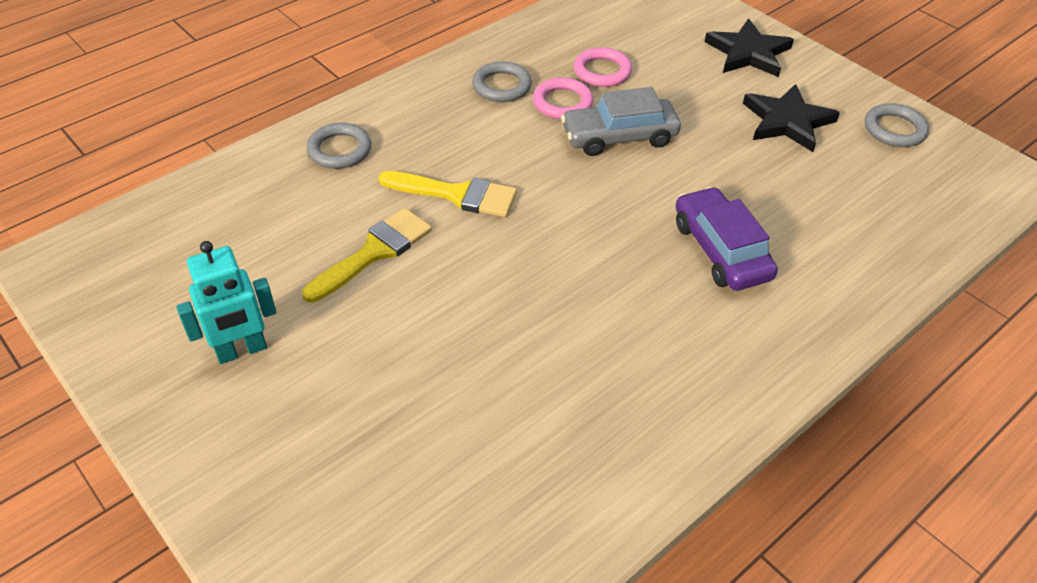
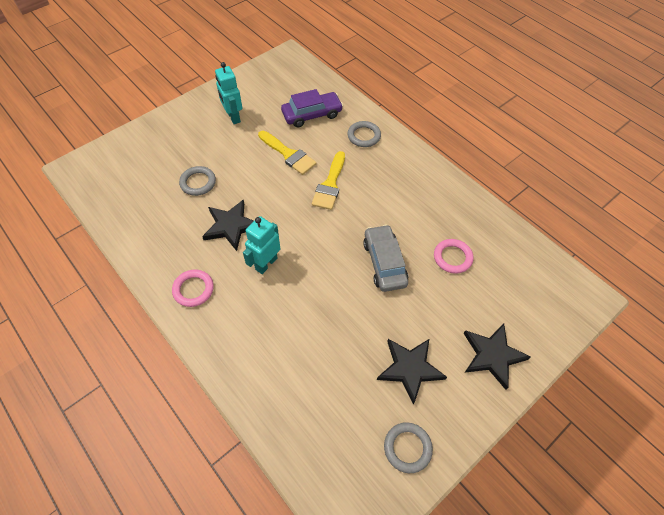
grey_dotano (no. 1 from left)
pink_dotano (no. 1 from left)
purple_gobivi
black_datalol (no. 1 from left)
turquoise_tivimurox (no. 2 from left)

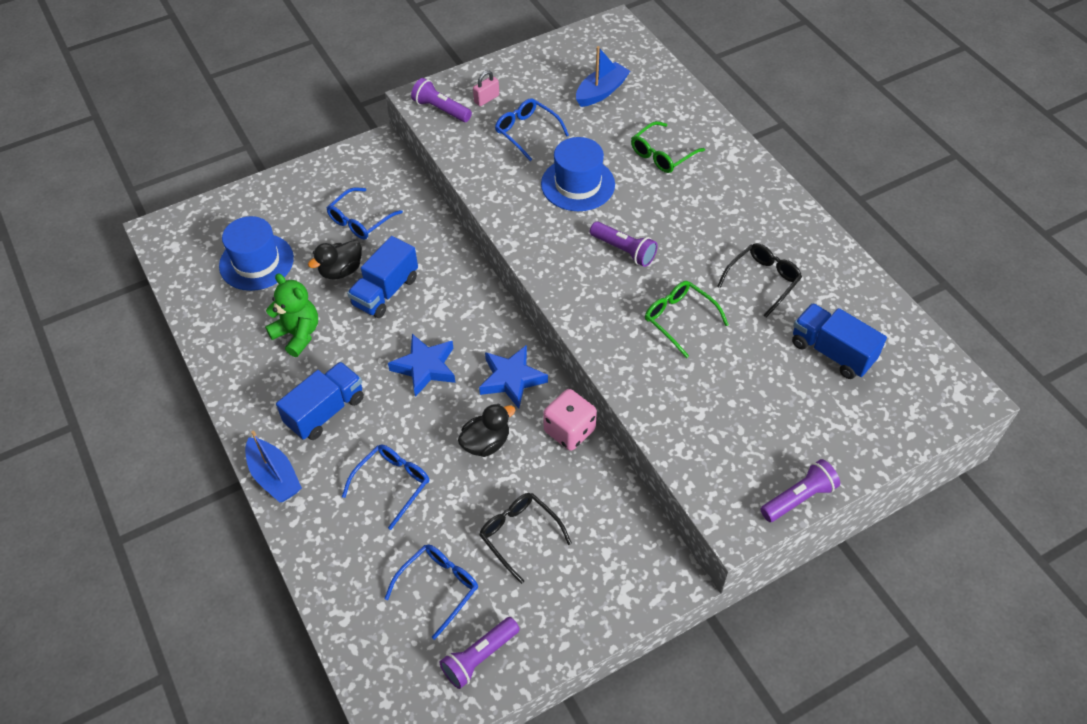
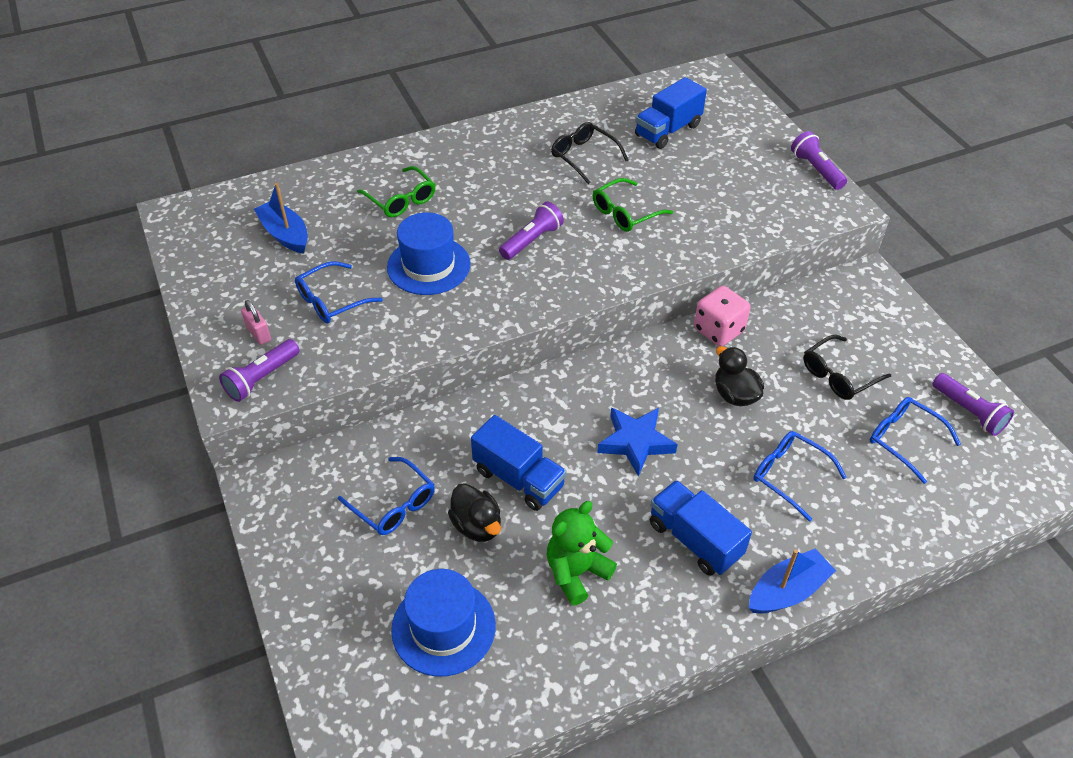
blue_datalol (no. 2 from left in the first image)

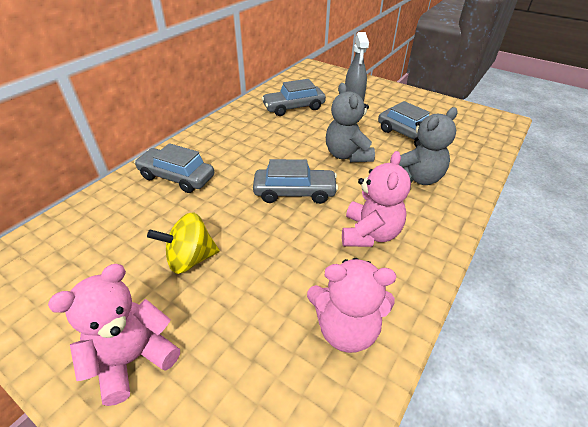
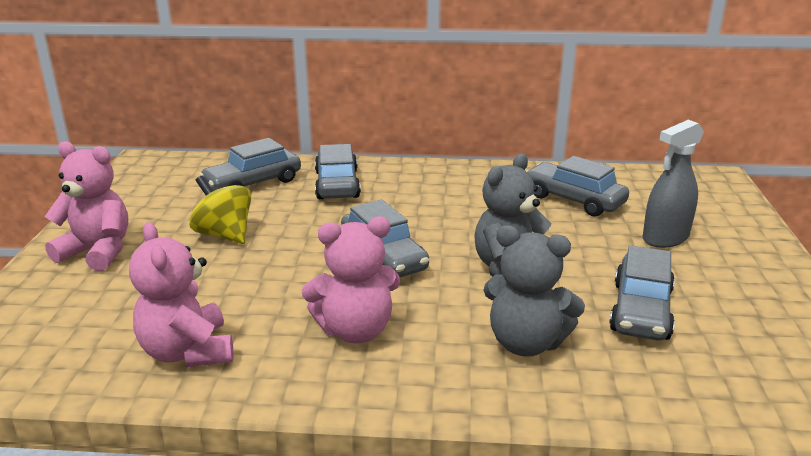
grey_gobivi (no. 1 from left)

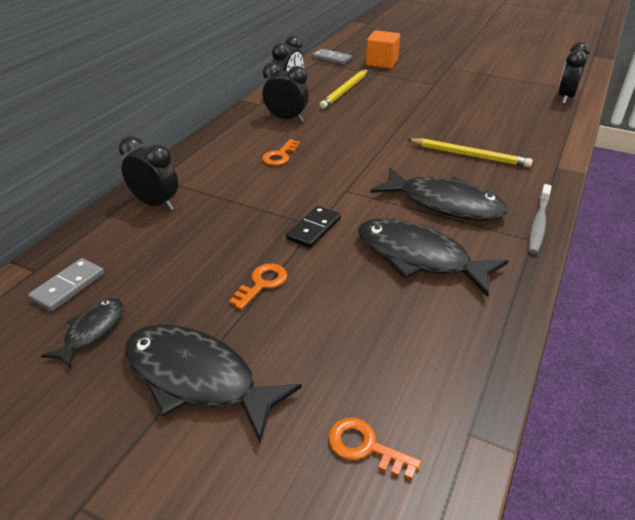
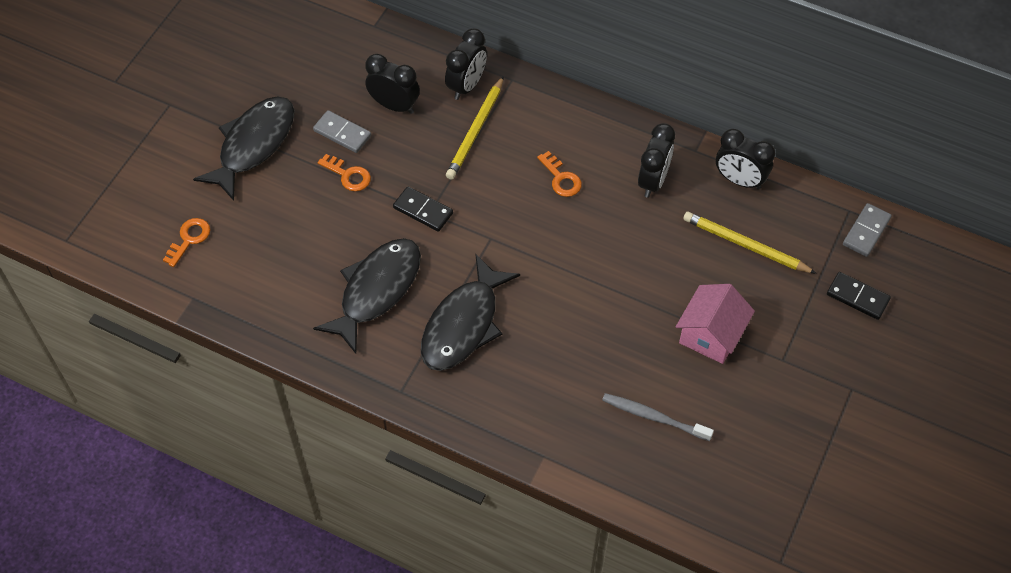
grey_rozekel (no. 1 from left)
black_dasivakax (no. 1 from left in the first image)
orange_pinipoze (no. 3 from left)
black_rozekel (no. 2 from left)
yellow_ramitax (no. 1 from left)
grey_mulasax
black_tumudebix (no. 1 from left)
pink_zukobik

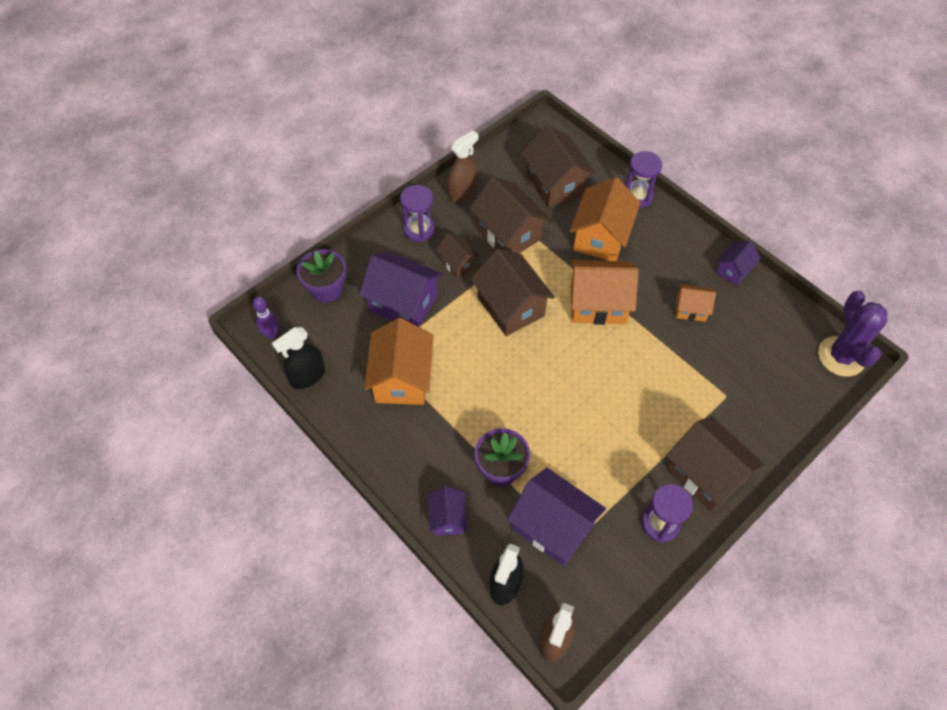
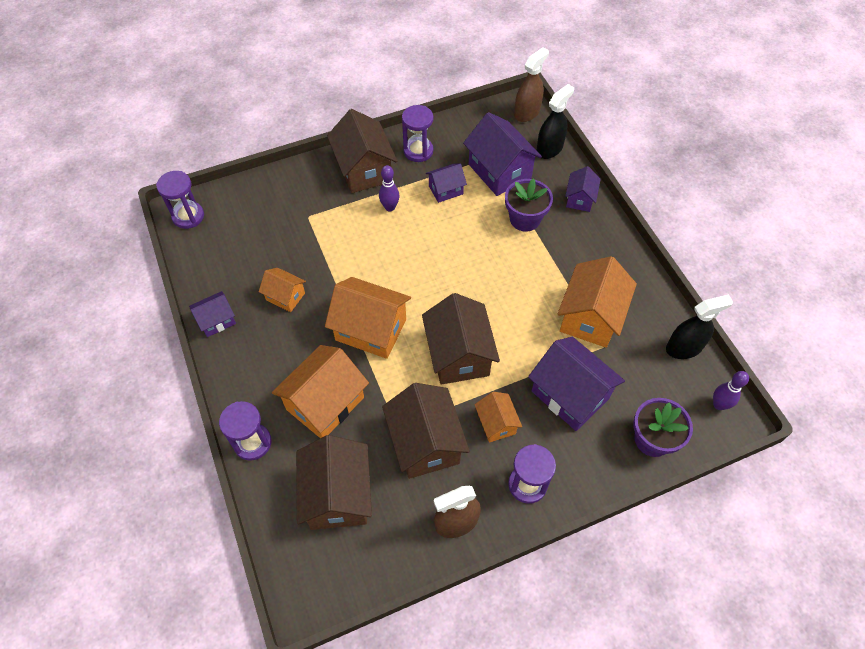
orange_zukobik (no. 4 from left)
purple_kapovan (no. 1 from left)
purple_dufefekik (no. 1 from left)
purple_zukobik (no. 2 from left)

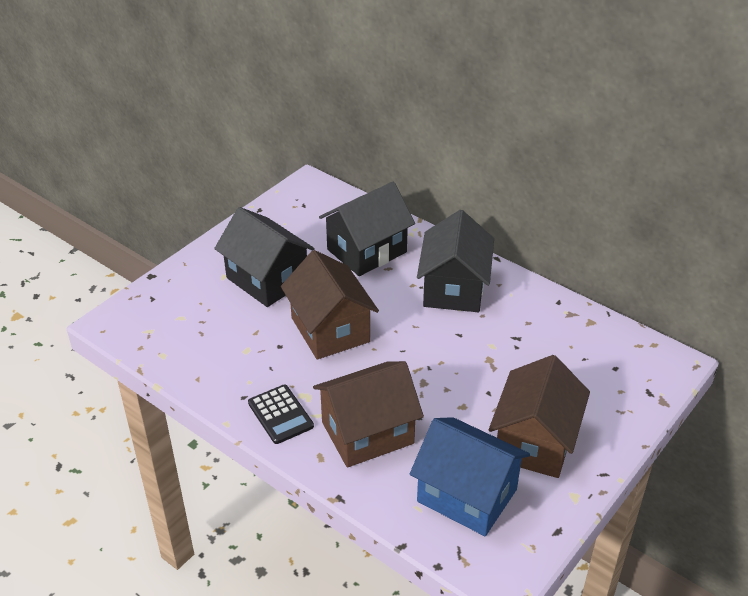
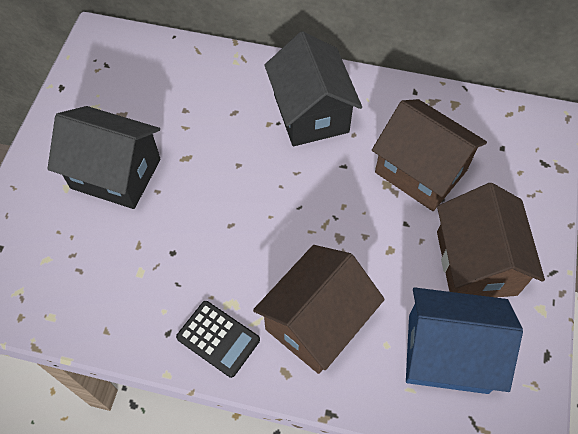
brown_zukobik (no. 2 from left)
black_zukobik (no. 2 from left in the first image)

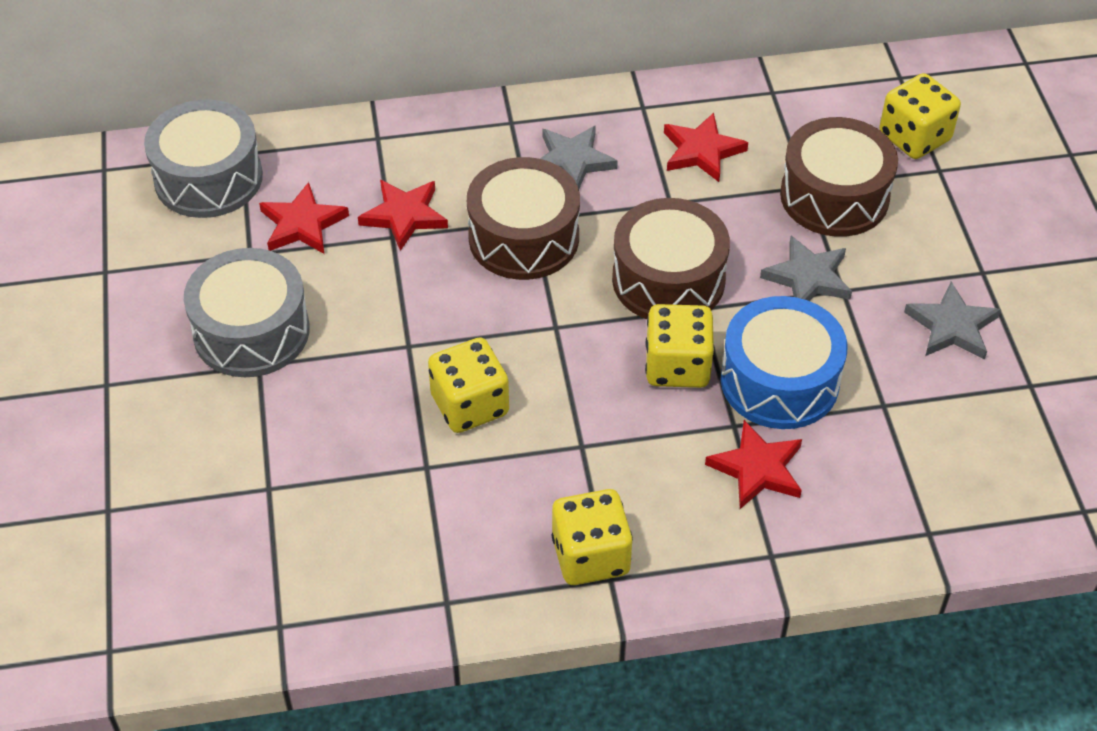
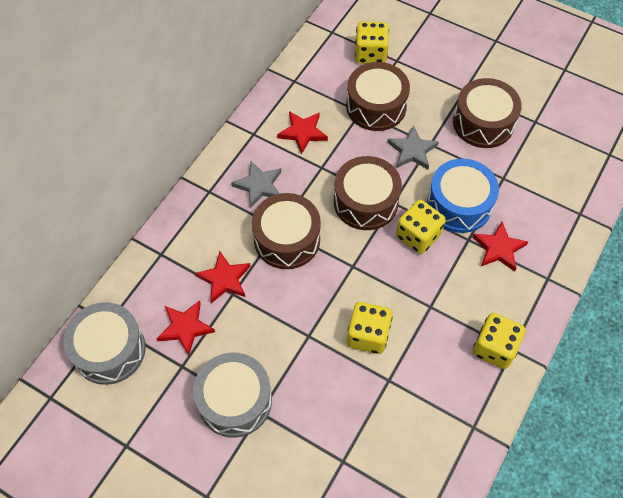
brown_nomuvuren (no. 4 from left)

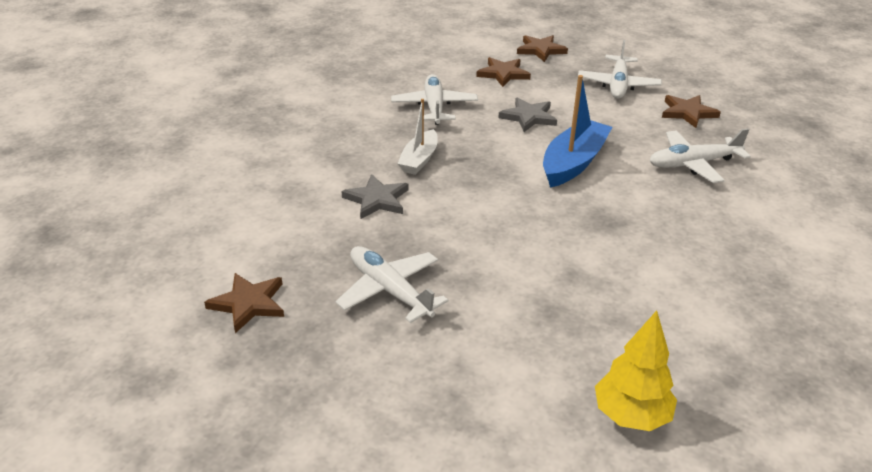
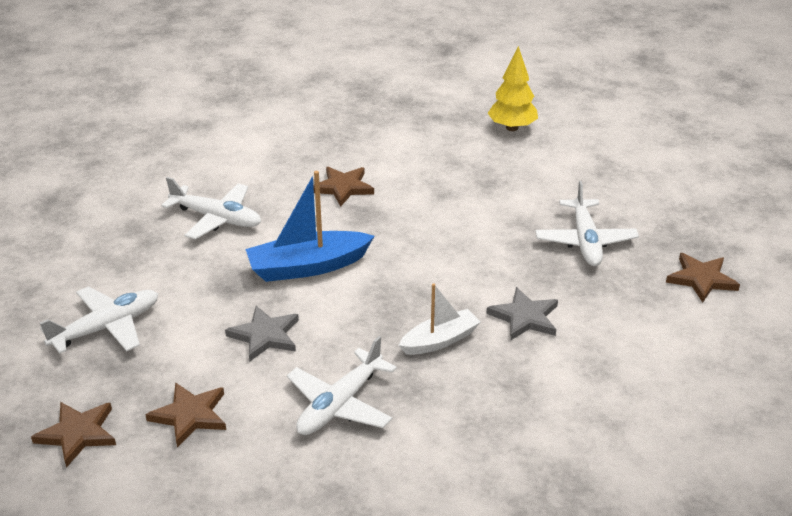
brown_datalol (no. 3 from left)

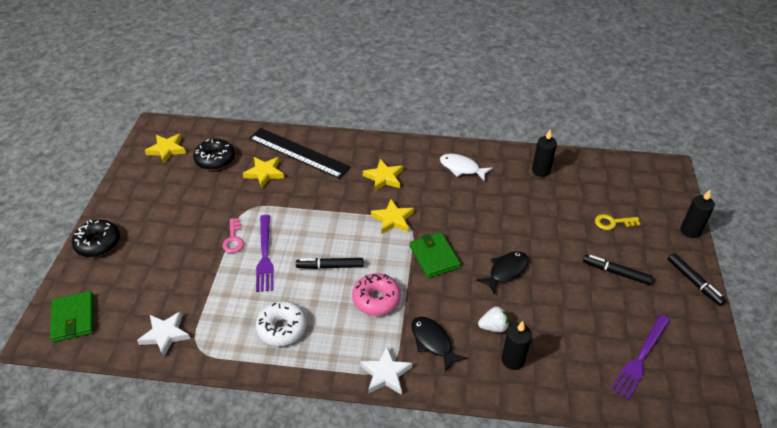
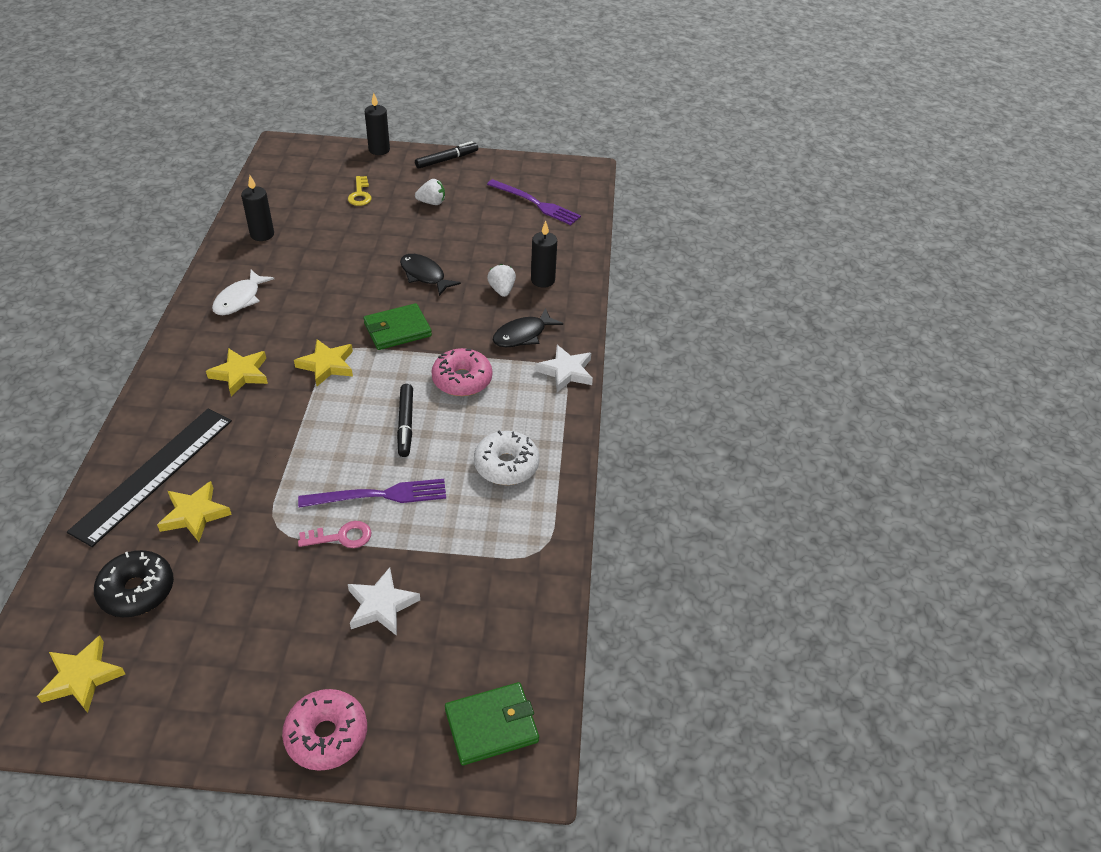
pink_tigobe (no. 1 from left)
white_datalol (no. 1 from left)
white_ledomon (no. 1 from left)

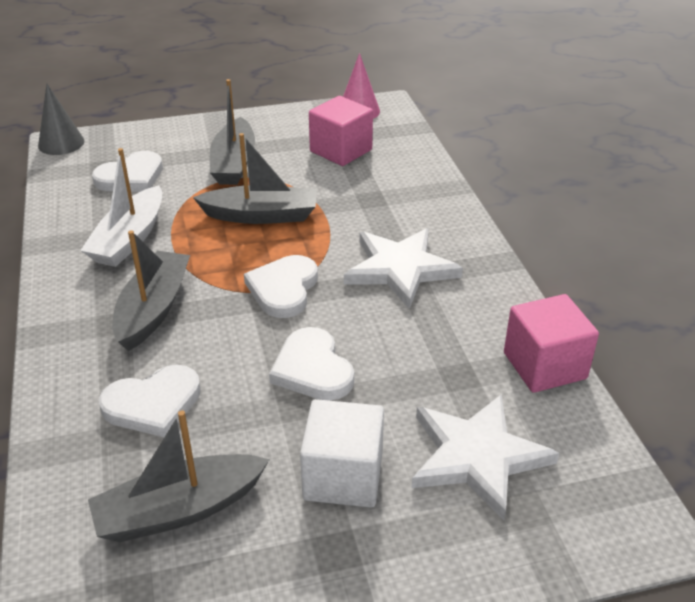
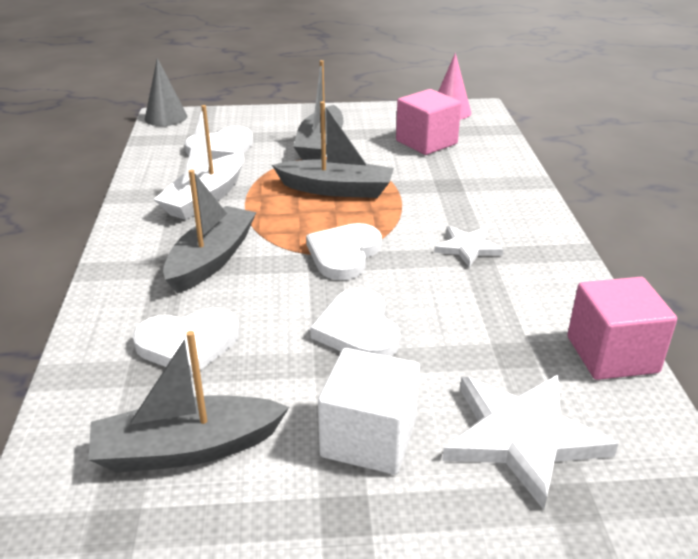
white_datalol (no. 1 from left)

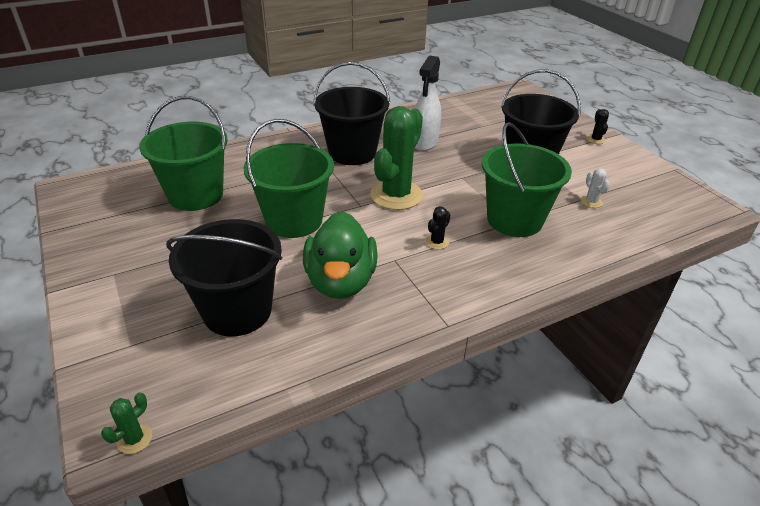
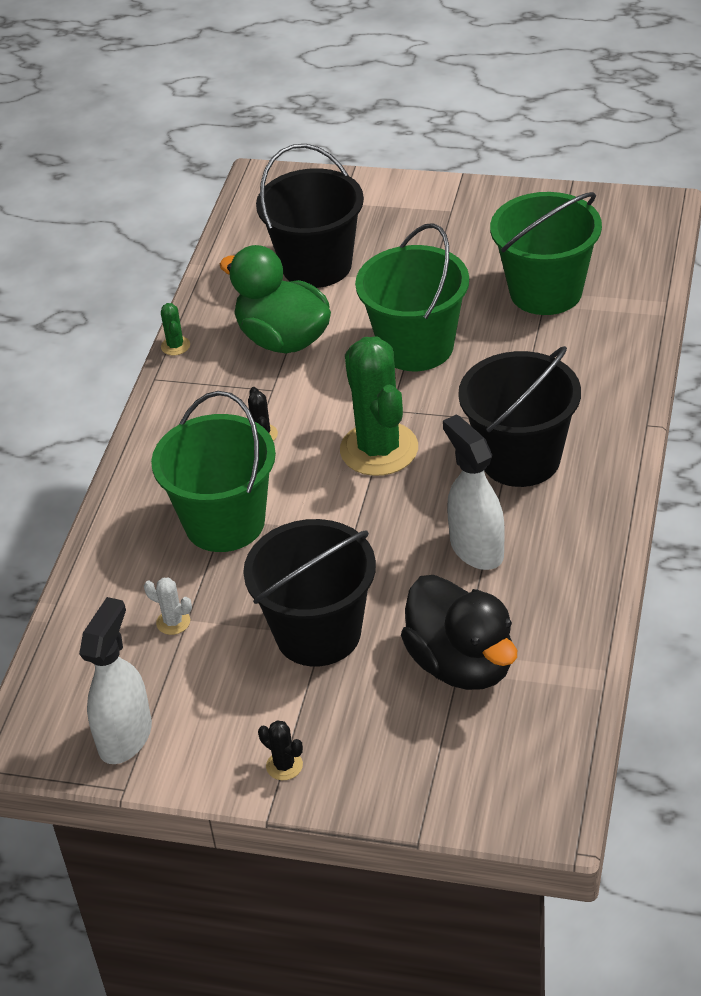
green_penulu (no. 1 from left)
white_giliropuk (no. 1 from left)
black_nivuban

